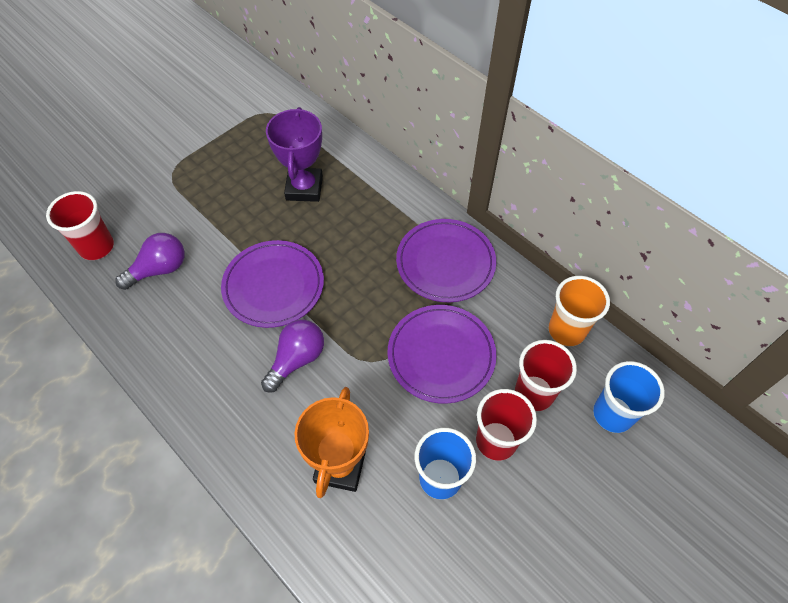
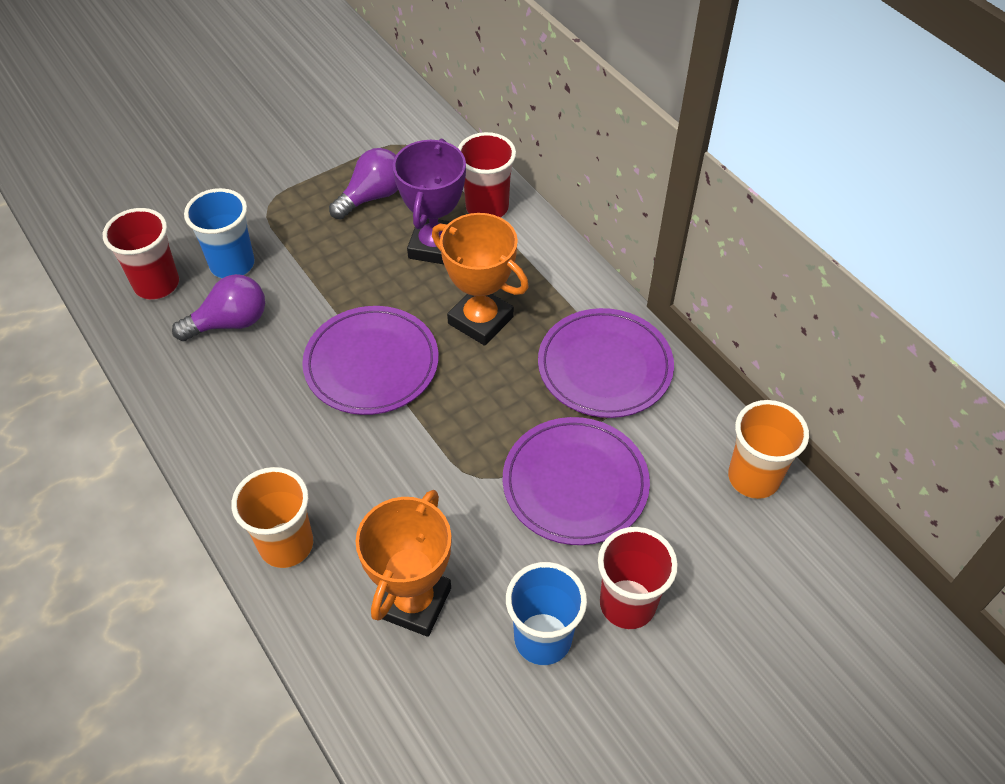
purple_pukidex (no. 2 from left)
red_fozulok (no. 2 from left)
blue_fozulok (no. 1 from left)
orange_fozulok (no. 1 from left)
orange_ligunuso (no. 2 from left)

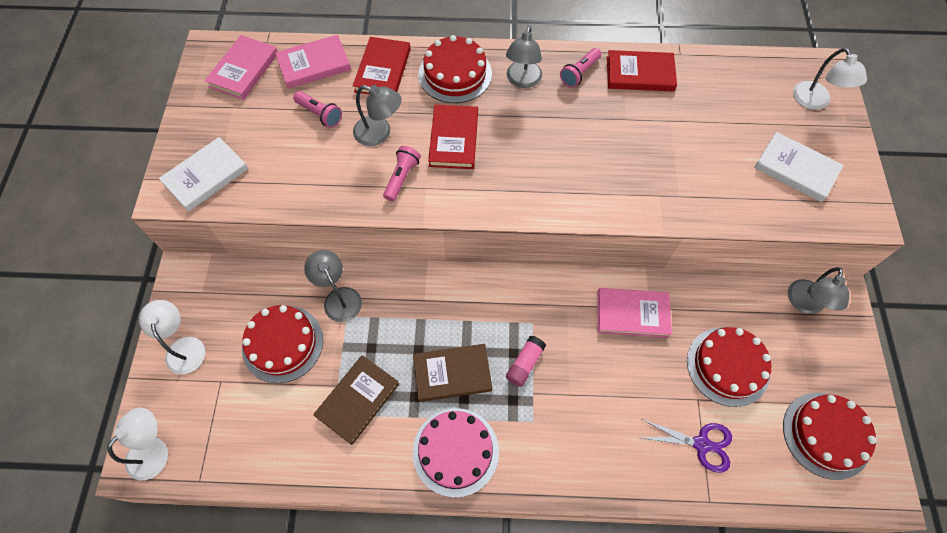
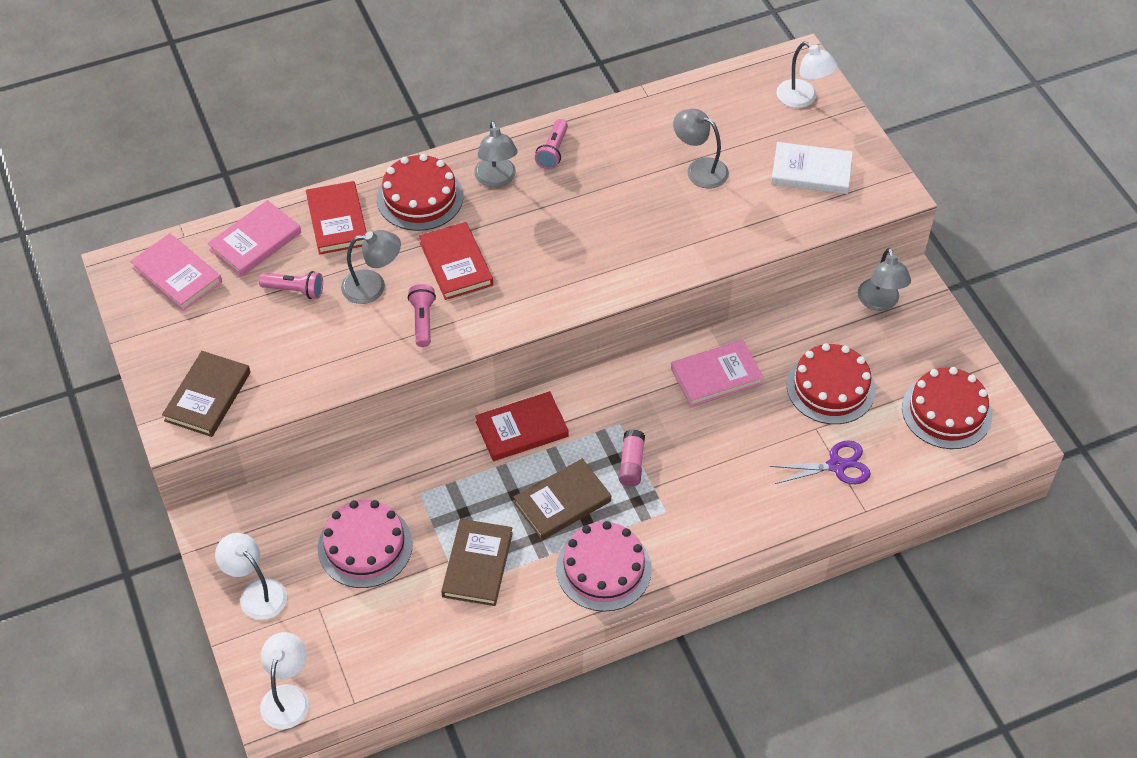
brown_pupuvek (no. 1 from left)
pink_pupuvek (no. 1 from left)
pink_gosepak (no. 1 from left)
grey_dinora (no. 3 from left)
red_pupuvek (no. 3 from left)

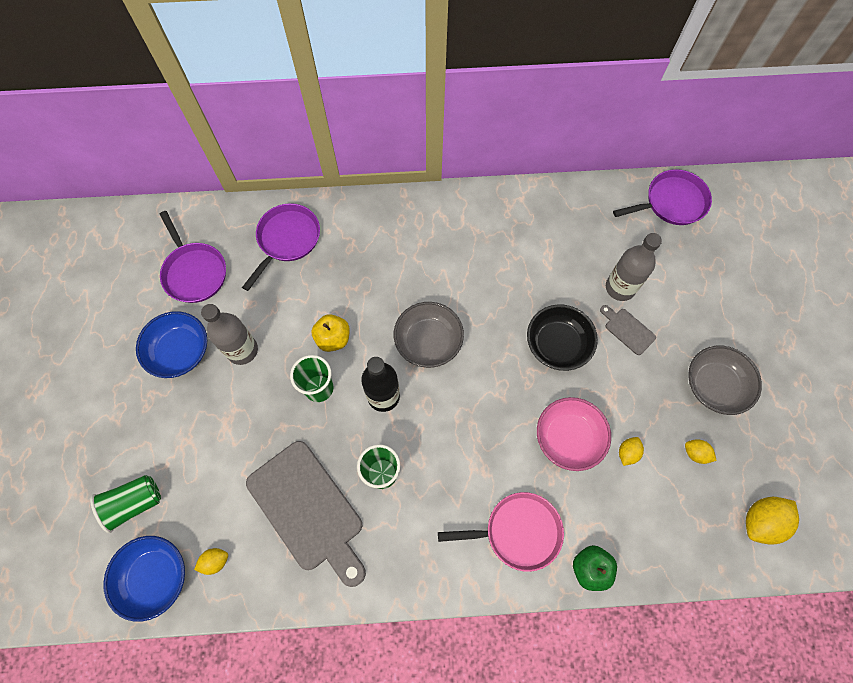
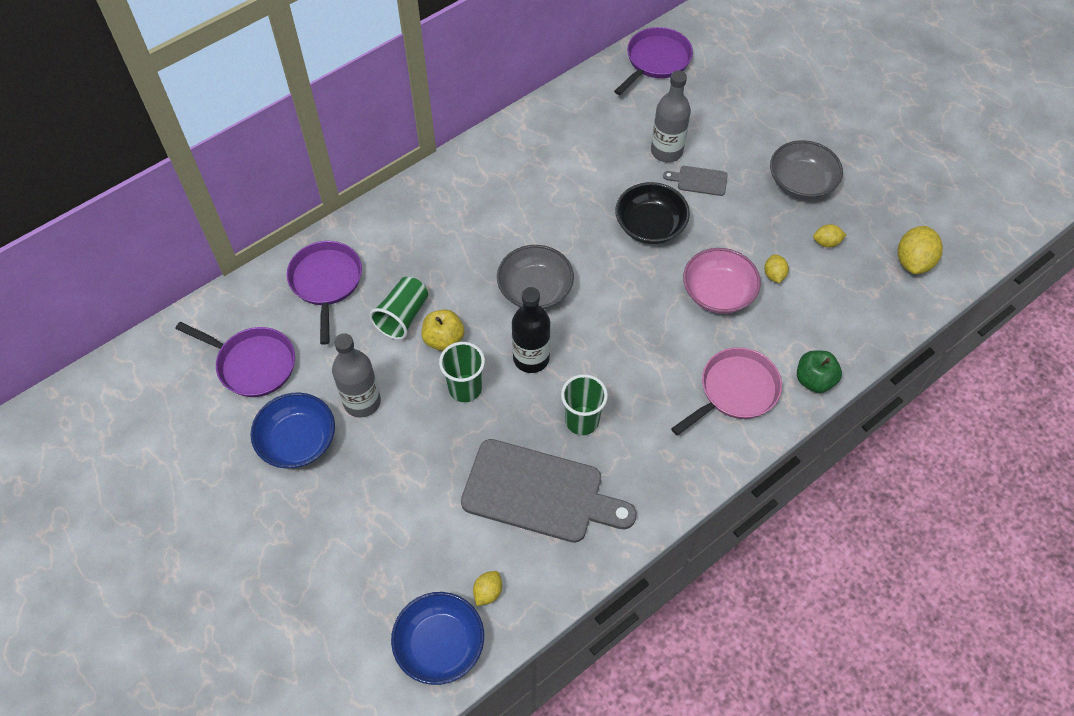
green_fozulok (no. 1 from left)

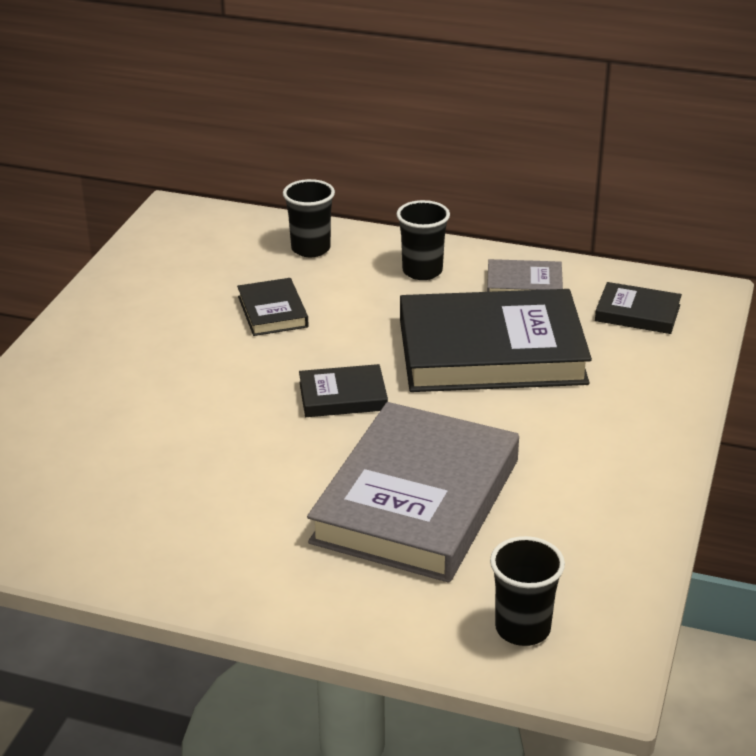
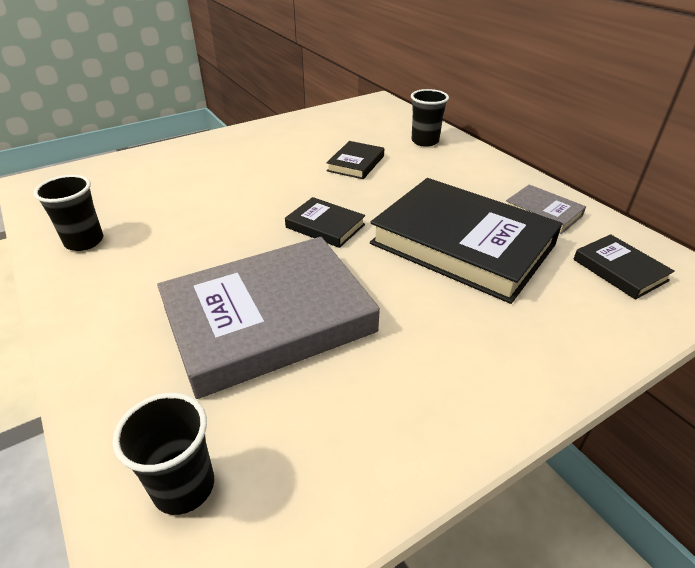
black_fozulok (no. 1 from left)

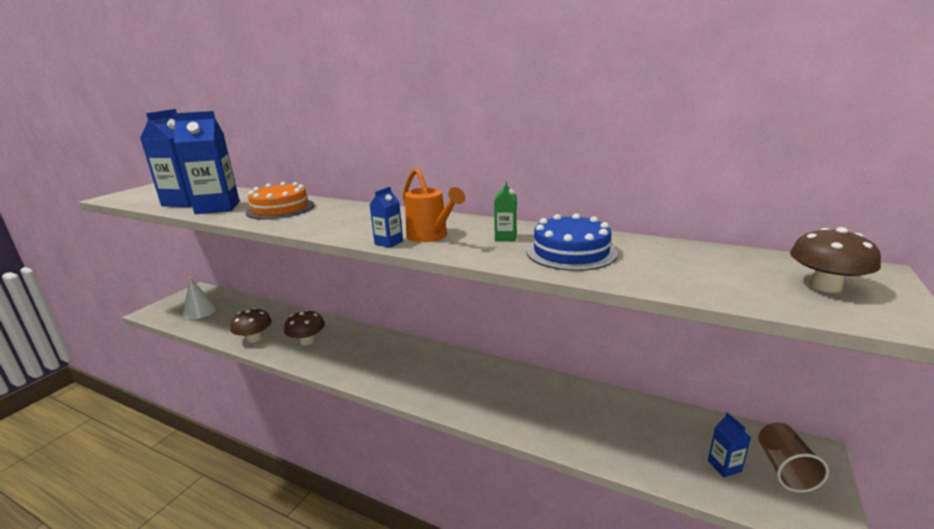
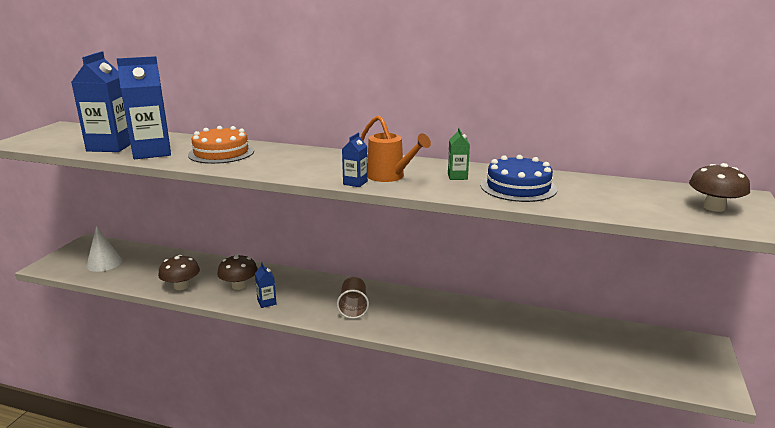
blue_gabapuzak (no. 3 from left)
brown_fozulok

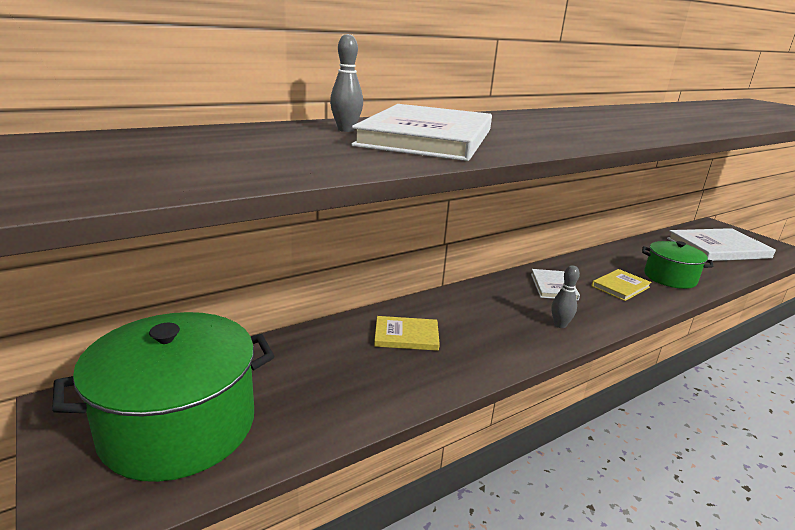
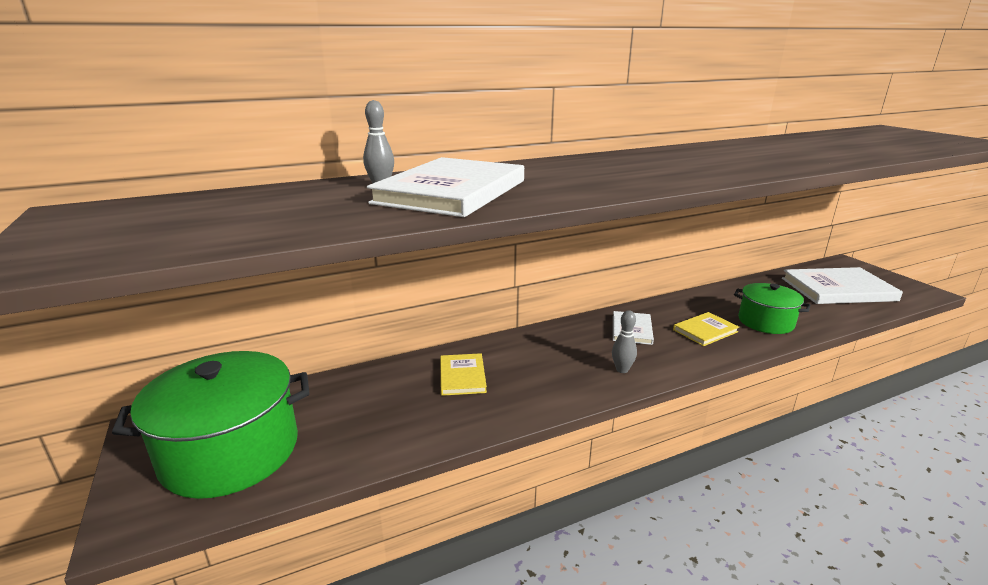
yellow_pupuvek (no. 1 from left)

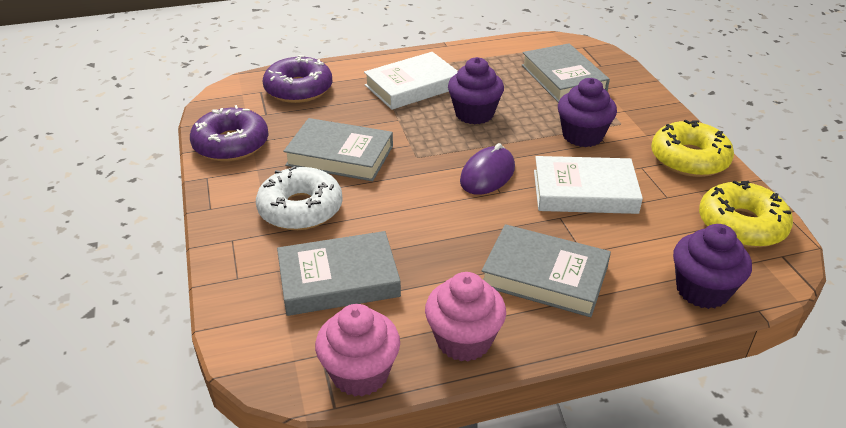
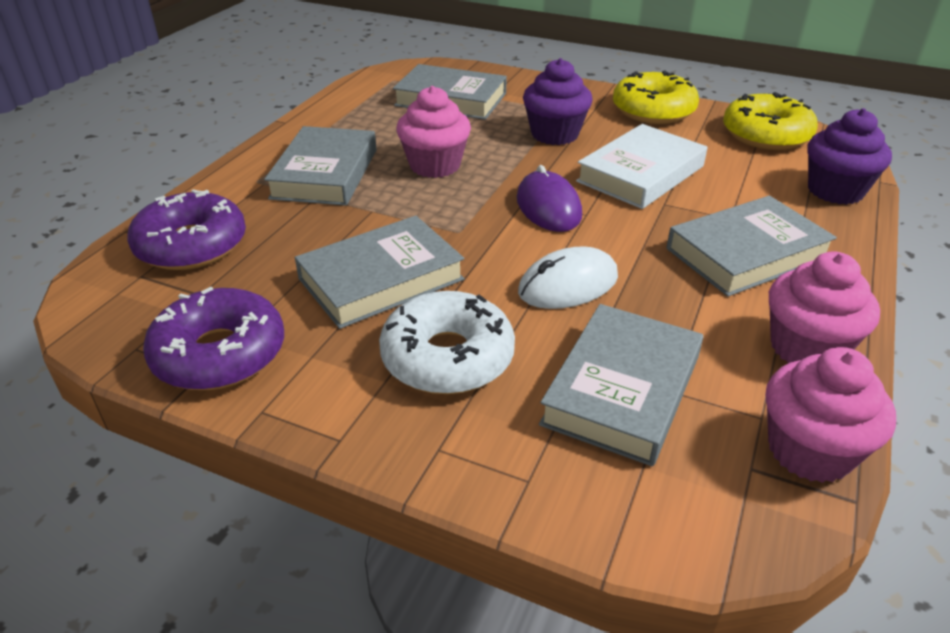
grey_pupuvek (no. 1 from left)
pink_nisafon (no. 1 from left)
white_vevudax

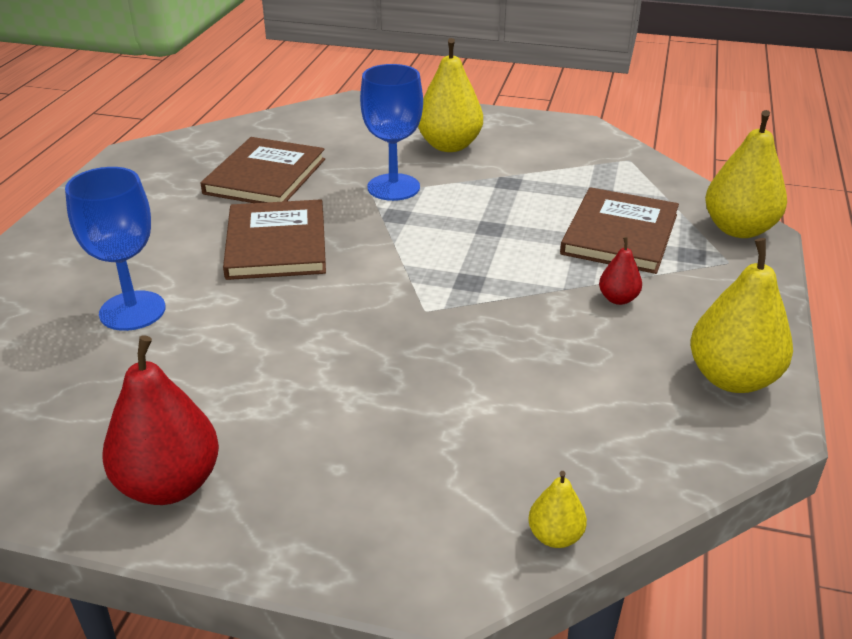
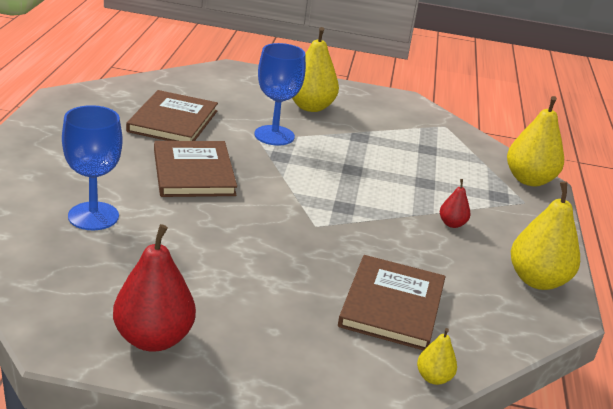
brown_pupuvek (no. 3 from left)

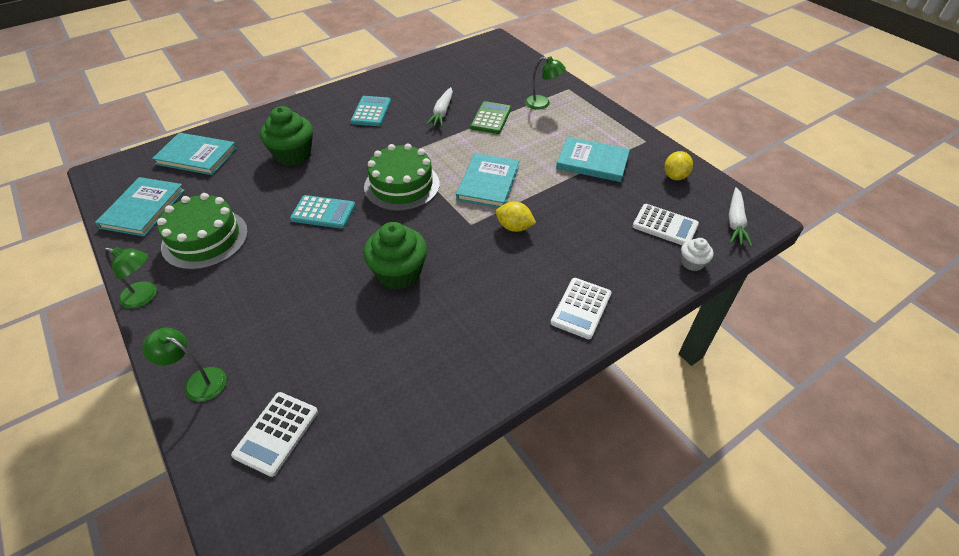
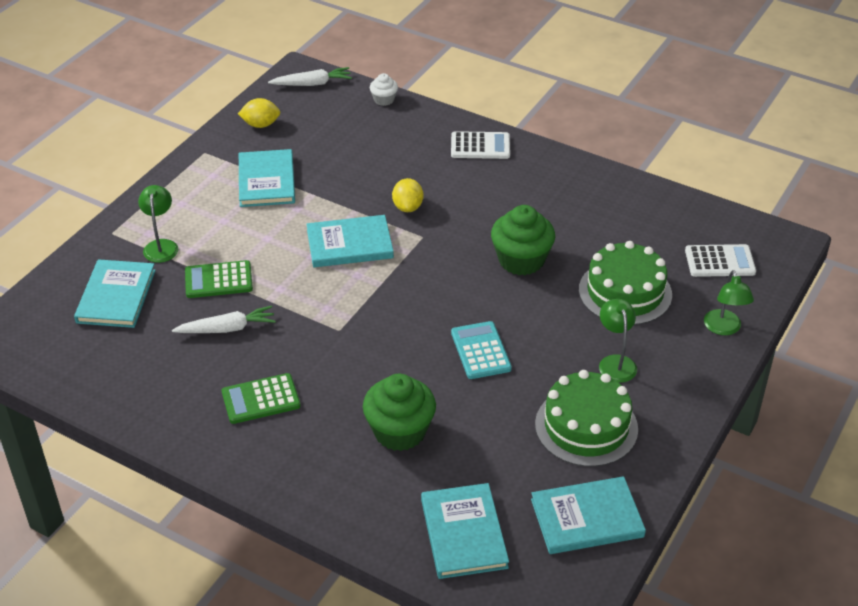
green_dinora (no. 2 from left)
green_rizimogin (no. 2 from left)
green_gosepak (no. 2 from left)
white_rizimogin (no. 3 from left in the first image)
turquoise_pupuvek (no. 1 from left)

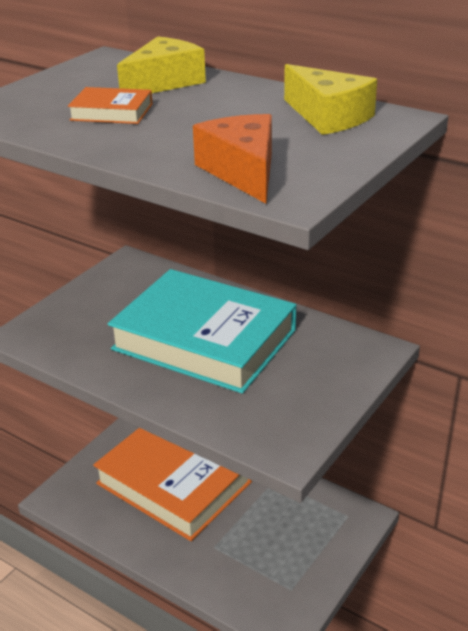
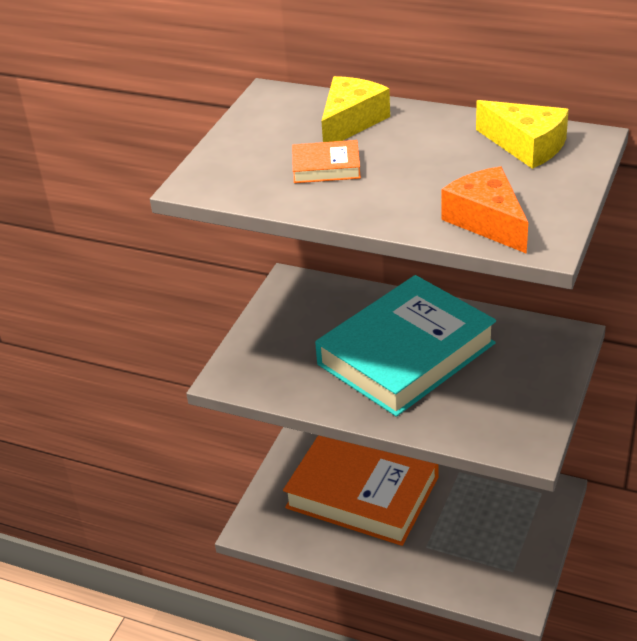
turquoise_pupuvek

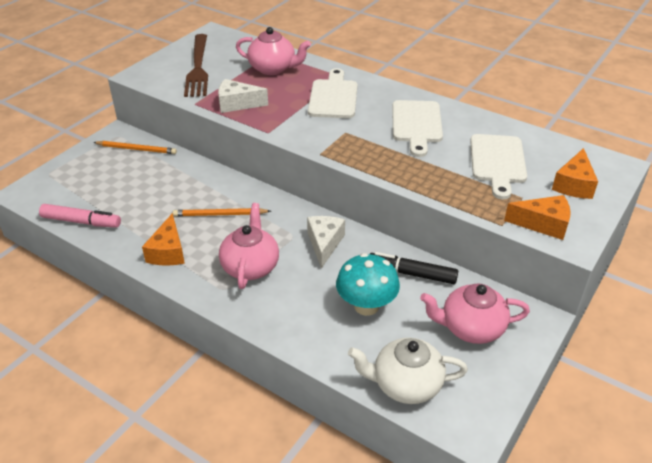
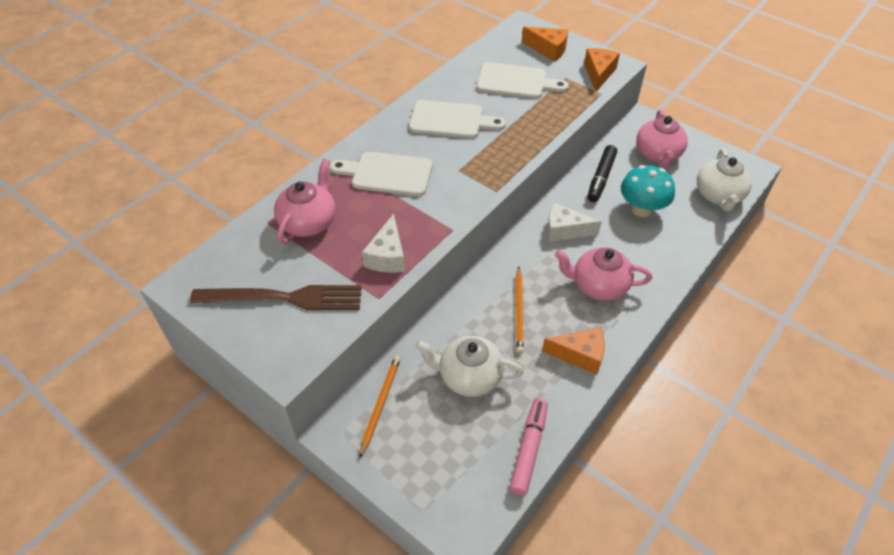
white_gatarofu (no. 1 from left)

